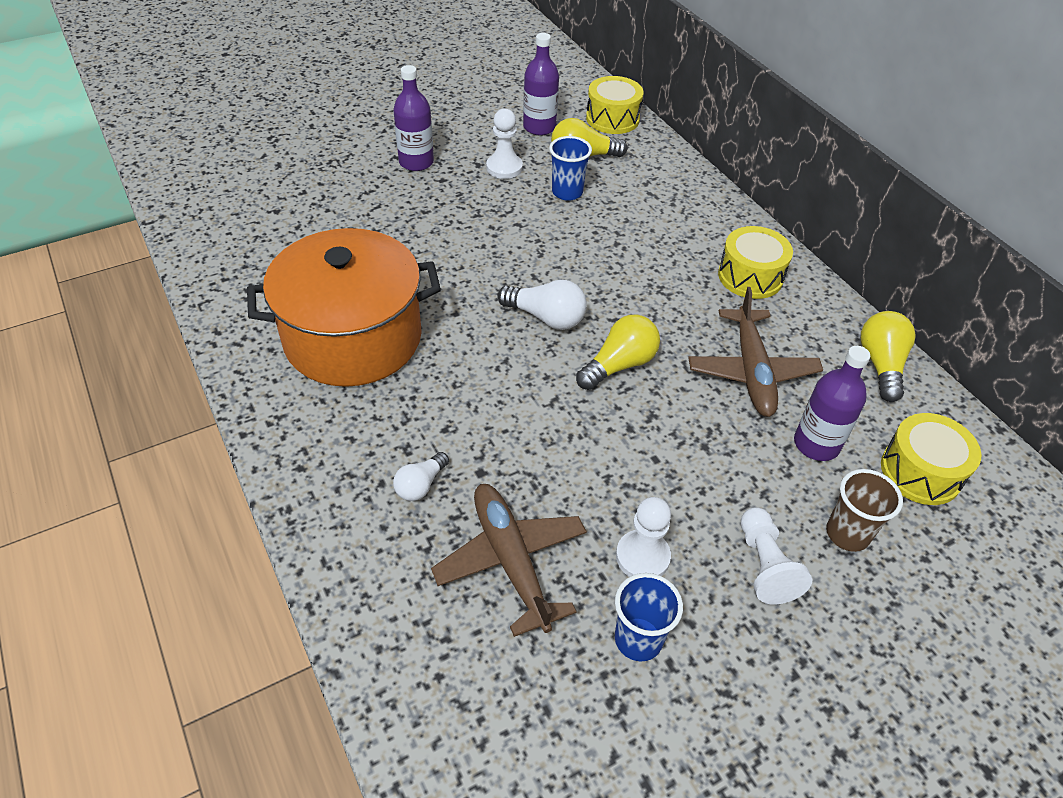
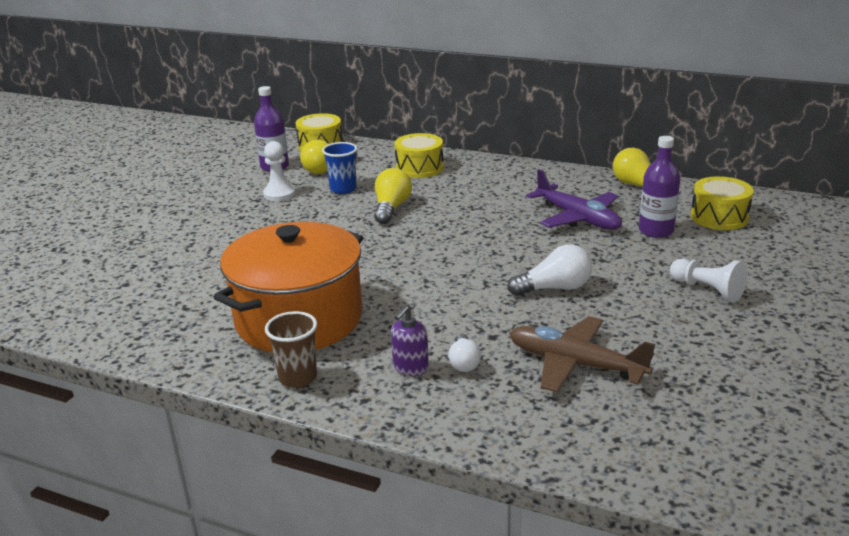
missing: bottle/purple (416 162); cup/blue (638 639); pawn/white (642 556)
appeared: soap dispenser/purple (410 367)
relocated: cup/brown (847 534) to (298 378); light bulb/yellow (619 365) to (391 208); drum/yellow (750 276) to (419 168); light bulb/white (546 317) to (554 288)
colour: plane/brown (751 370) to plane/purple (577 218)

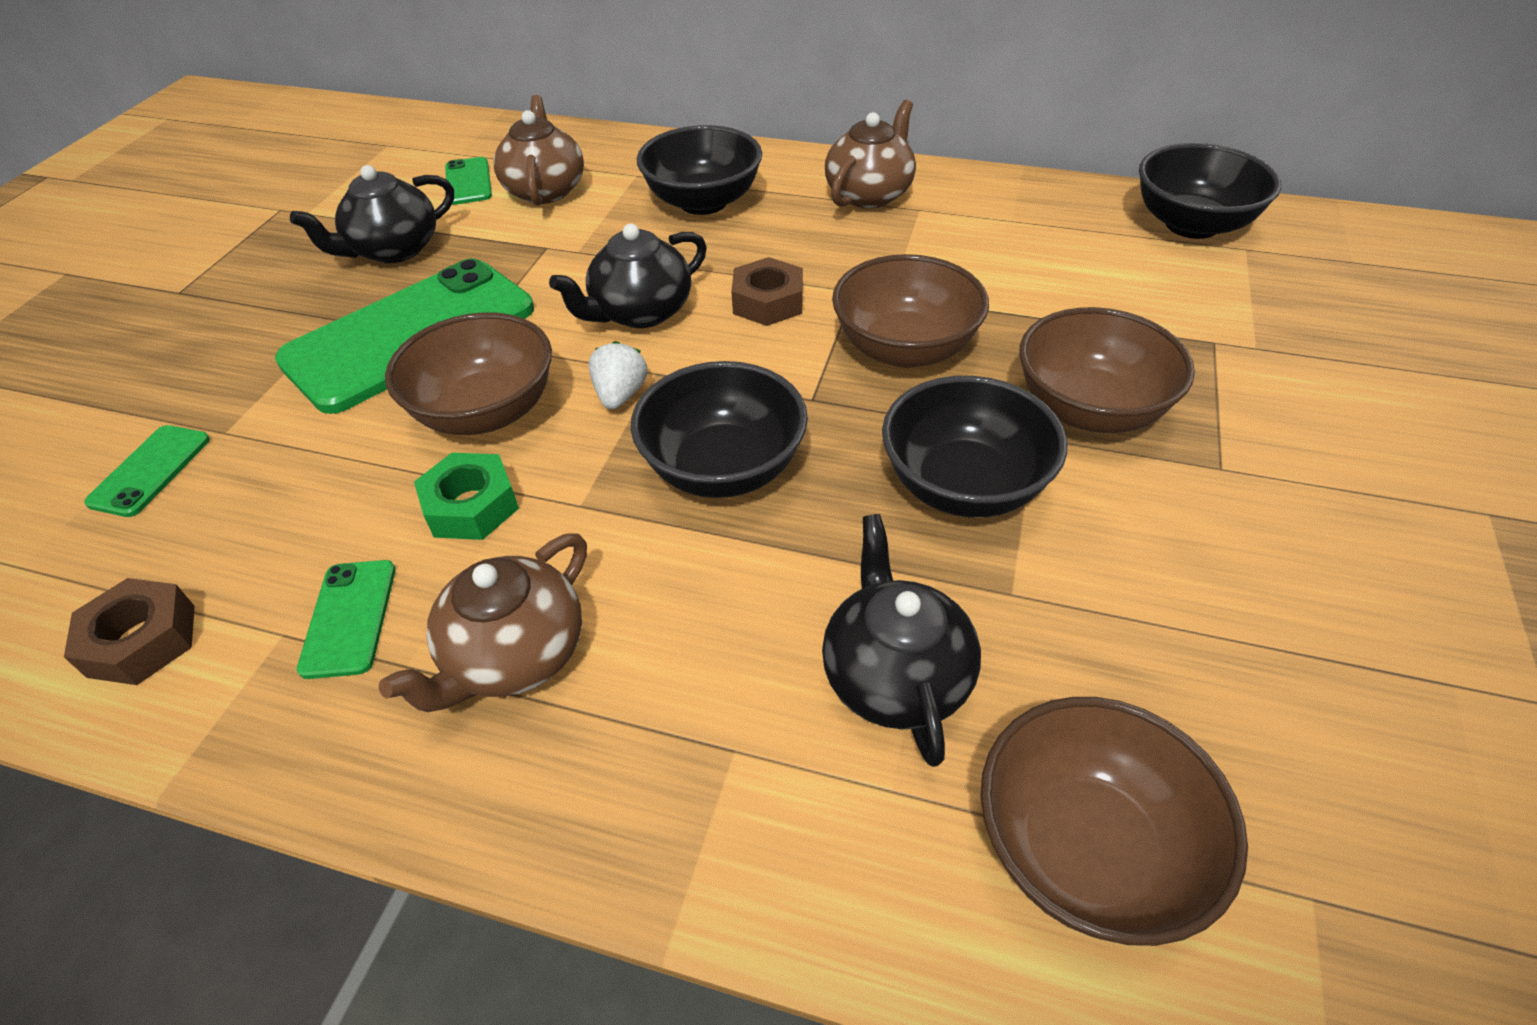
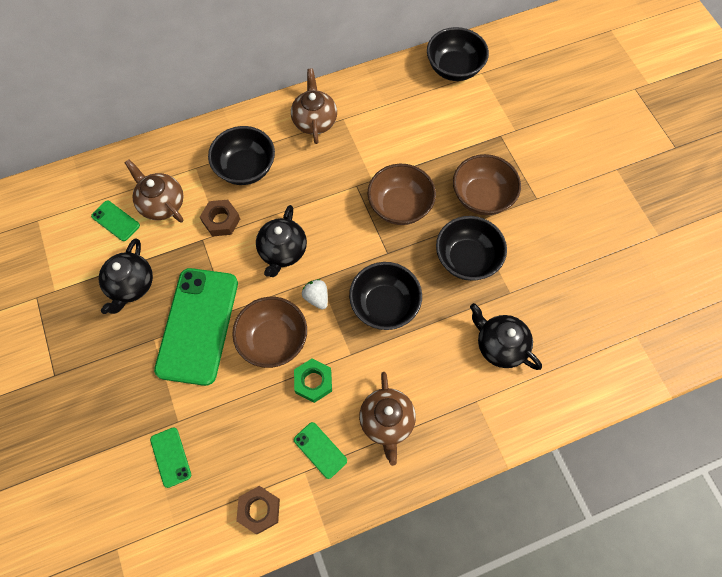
missing: bowl/brown (1086 849)
relocated: nut/brown (768 302) to (221 221)

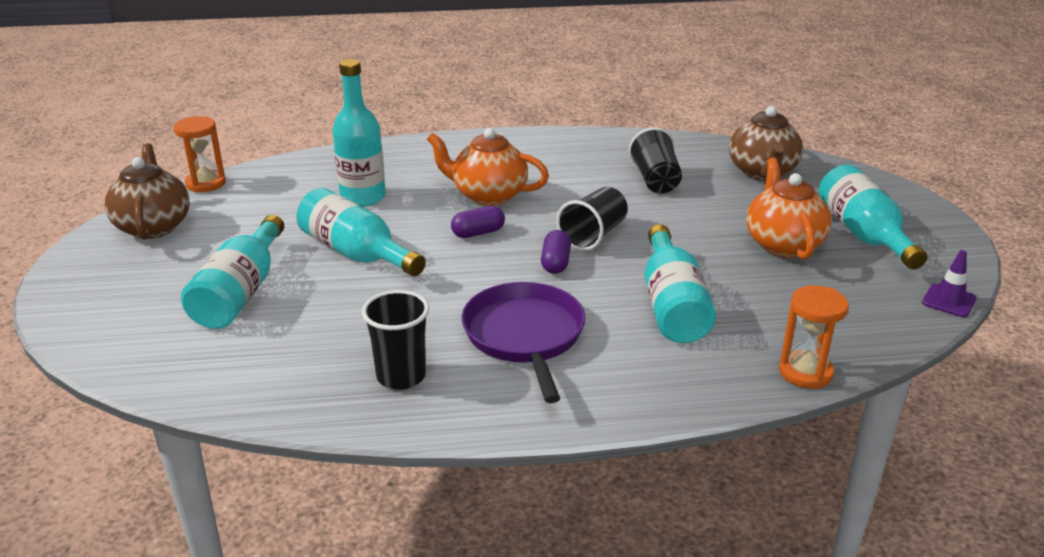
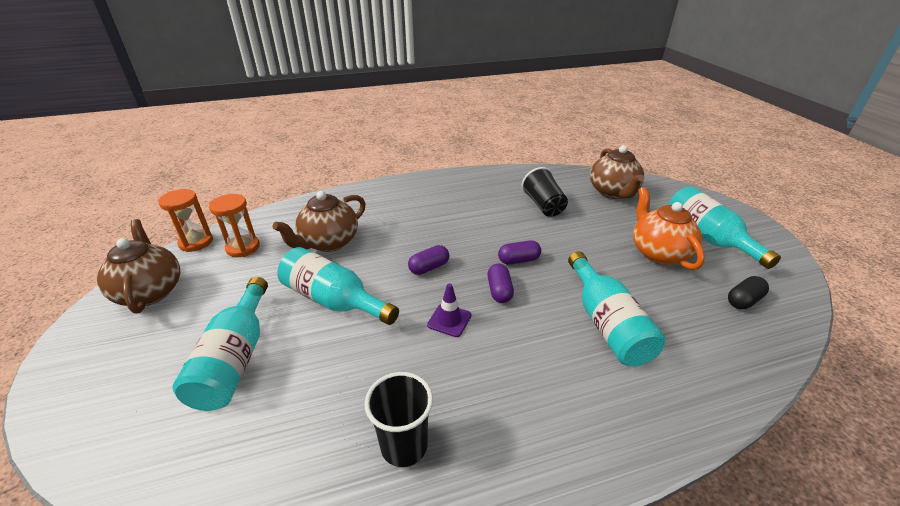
missing: teapot/orange (488 195); pan/purple (525 336)
appeared: capsule/black (743 300)
relocated: hourglass/orange (805 372) to (243 248); traffic cone/purple (948 301) to (449 320)
exchanged: bottle/turquoise (363 197) to teapot/brown (329 243); cup/black (593 235) to capsule/purple (518 260)

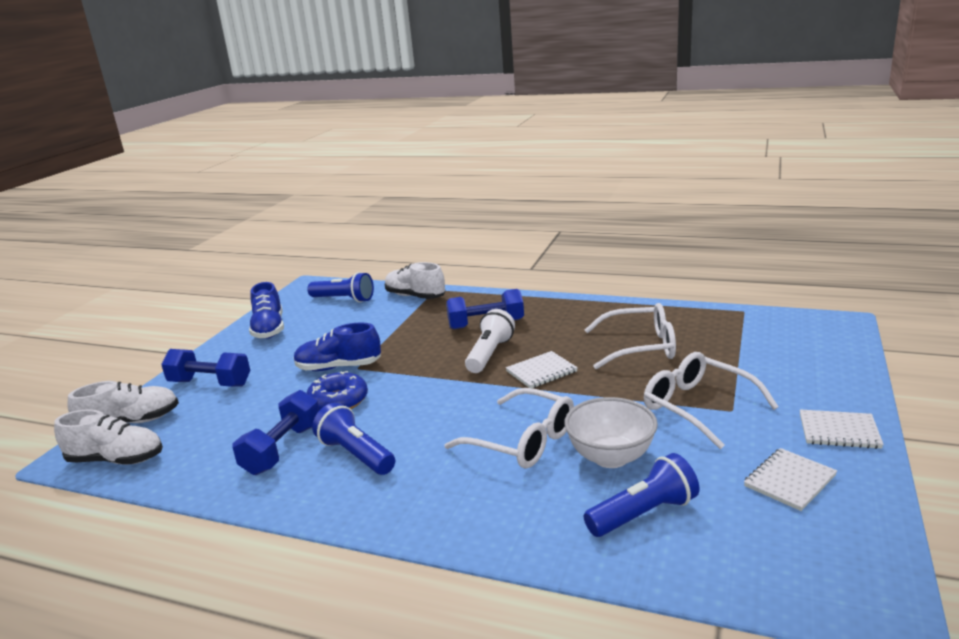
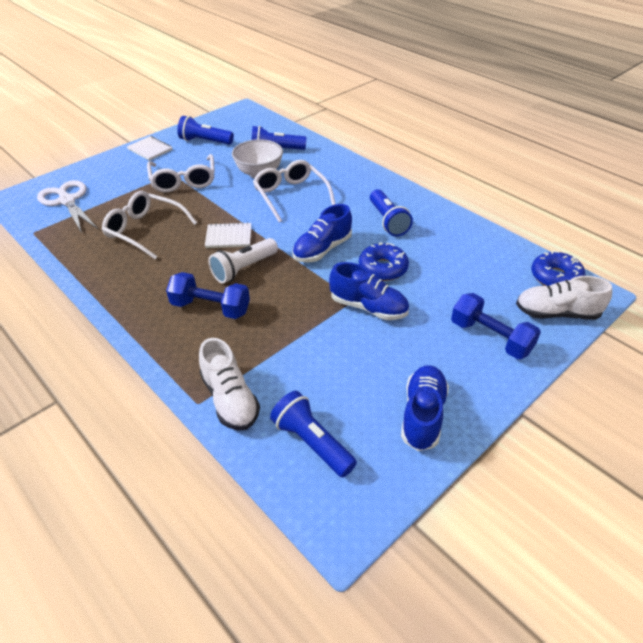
missing: dumbbell/blue (283 449)
appeared: scissors/white (67 201); shoe/blue (322 249)
exchanged: notebook/white (789 481) to flashlight/blue (205 141); shoe/white (116 460) to donut/blue (555 277)

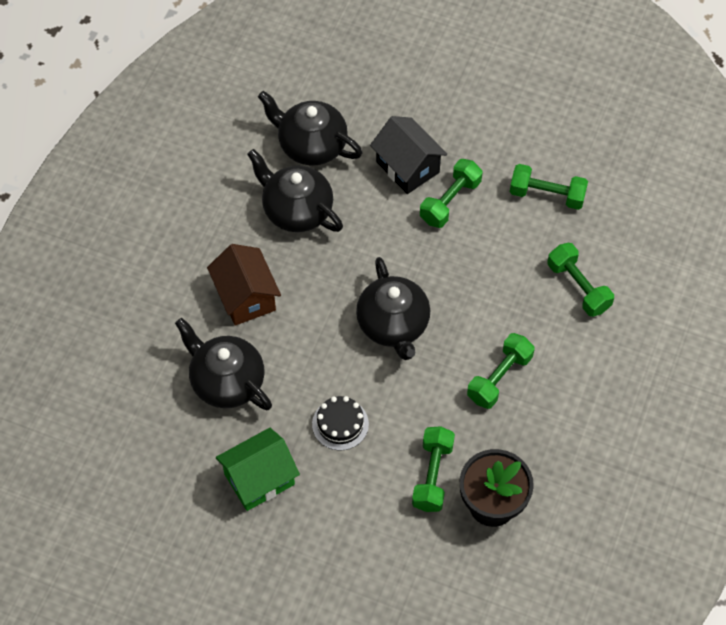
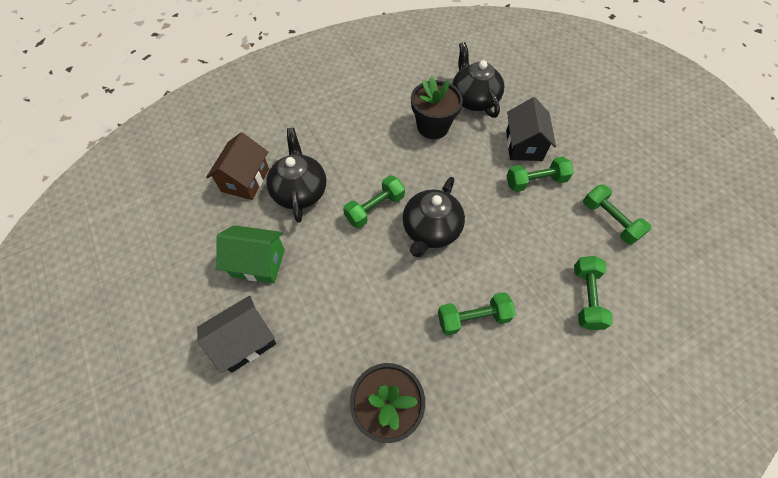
missing: cake/black (340 424)
appeared: house/black (245 341)
relocated: house/brown (246 297) to (245 180); dumbbell/green (432 475) to (375 208)
exchanged: teapot/black (296 210) to flower pot/black (433 126)

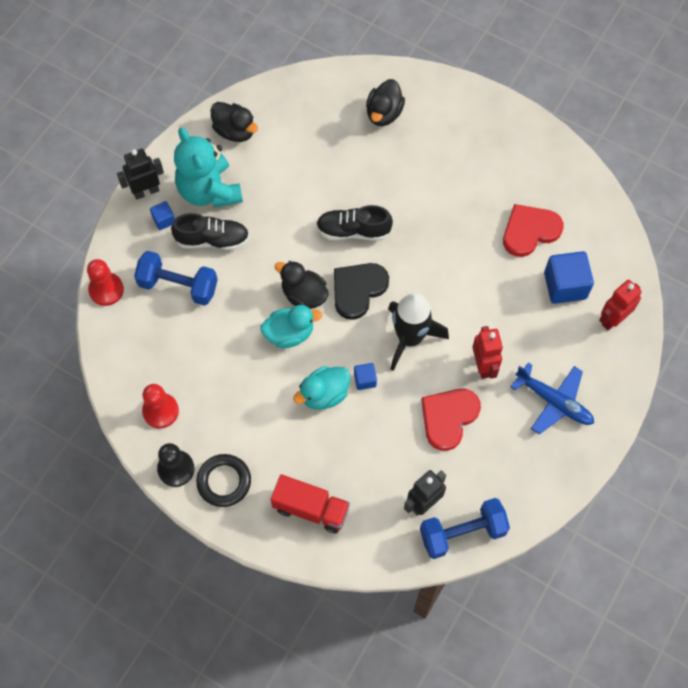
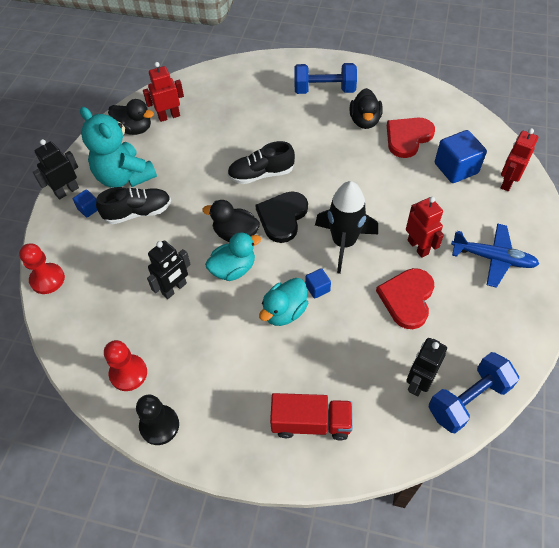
missing: ring/black (224 481)
appeared: robot/red (169 116); robot/black (174 289)
relocated: dumbbell/blue (178 286) to (324 90); duck/black (384 113) to (364 121)

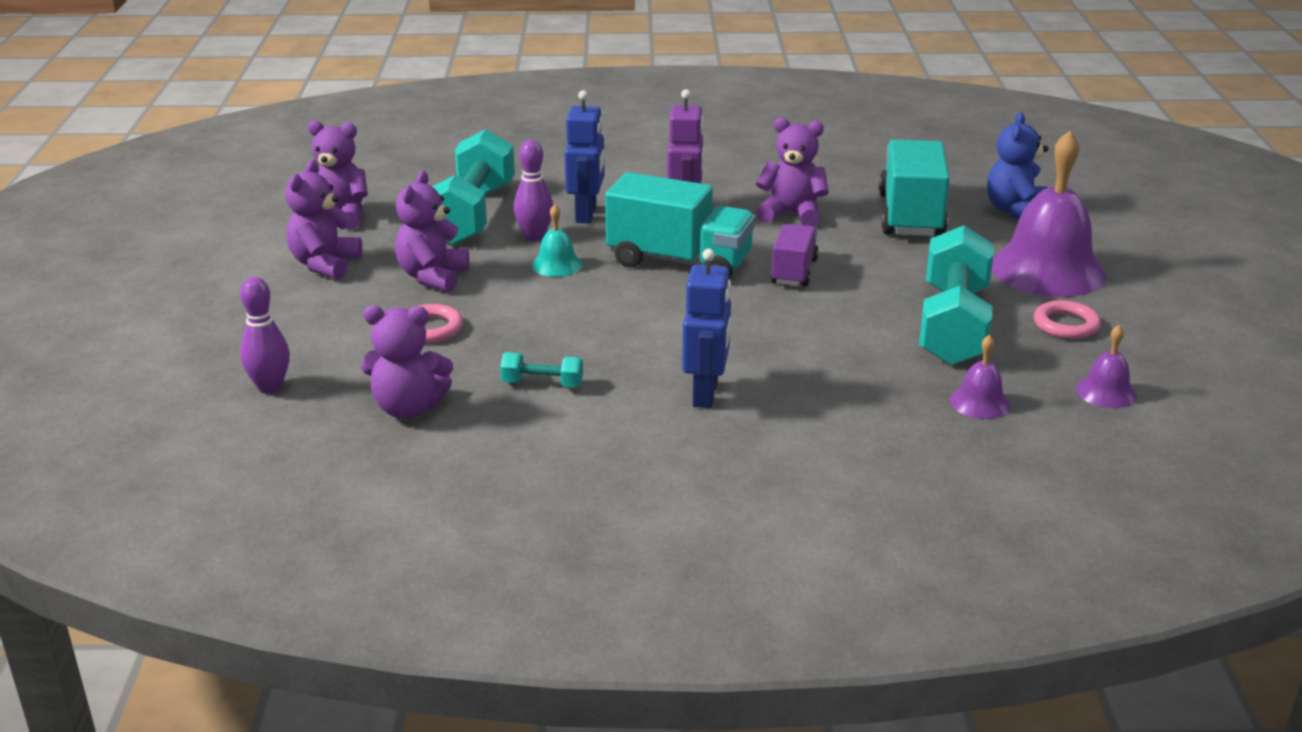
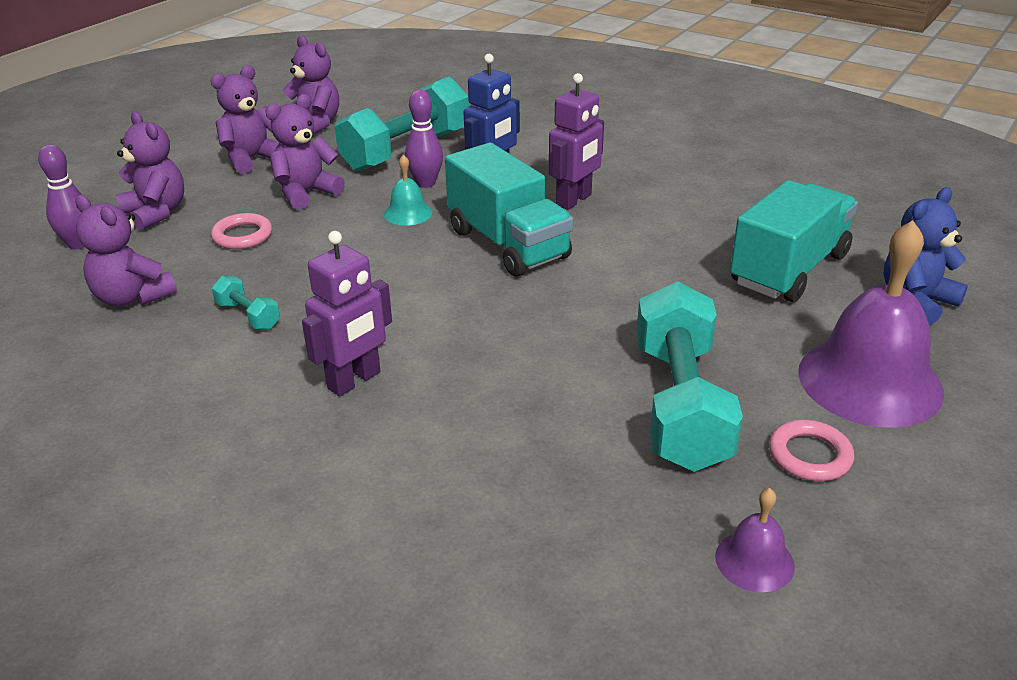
missing: truck/purple (794 271); bell/purple (979 402)
relocated: teddy bear/purple (792 214) to (156 213)
colour: robot/blue (706 394) to robot/purple (354 381)
spun: dumbbell/turquoise (954 325) = (680 405) 45 degrees counterclockwise

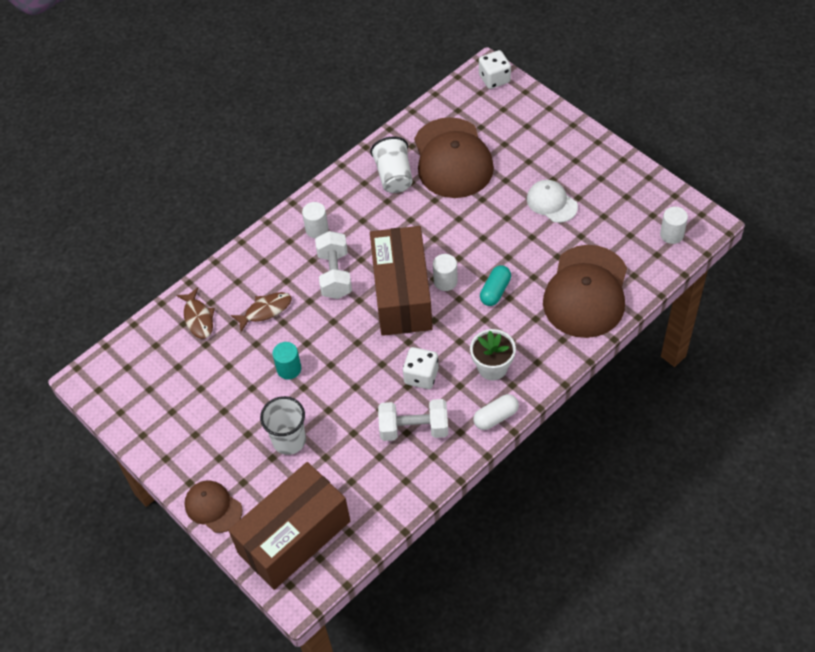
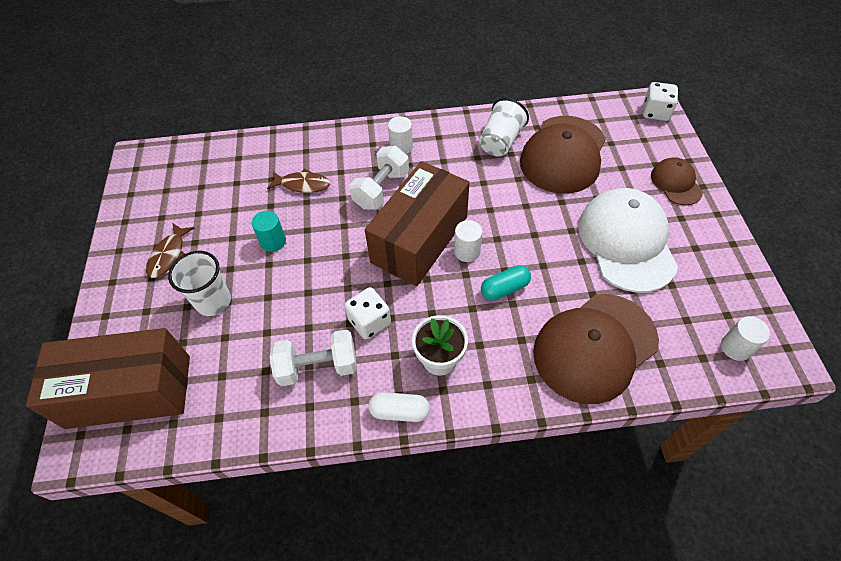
relocated: fish/brown (198 318) to (169 255); cap/brown (213 507) to (676 183)
spun: dumbbell/white (414 429) = (318 367) 45 degrees counterclockwise
size: cap/white (551 203) = (626 242) x1.92

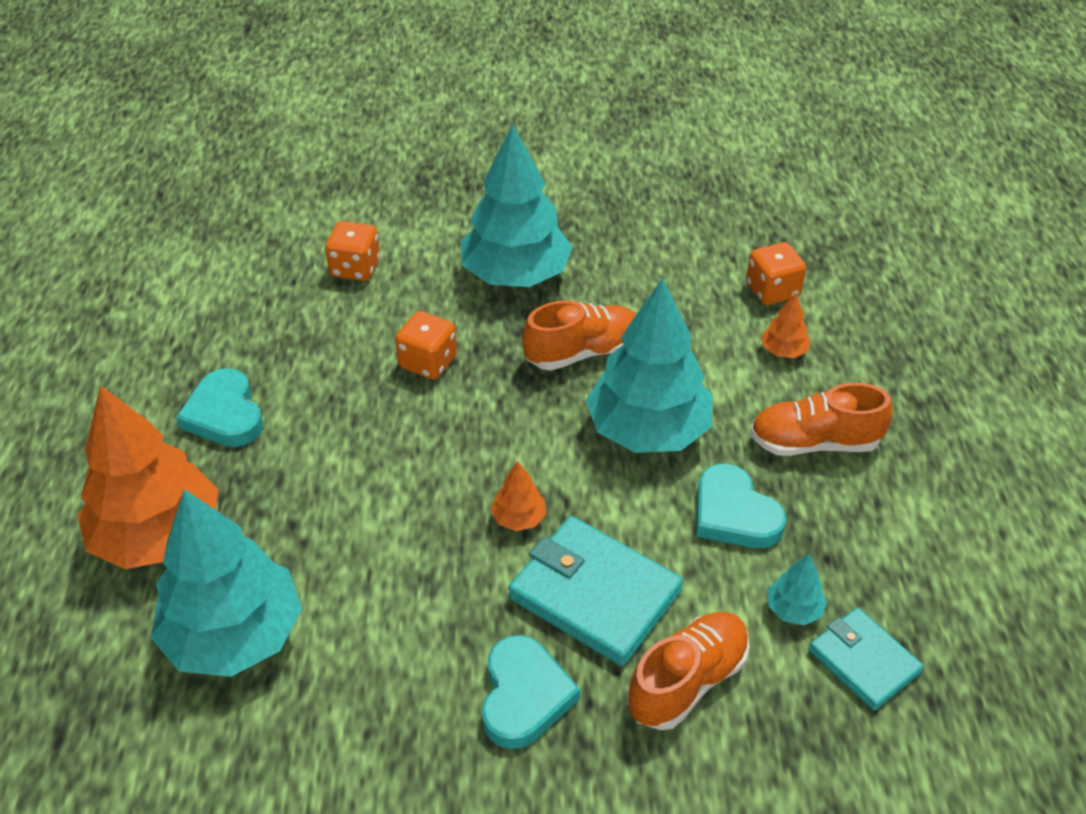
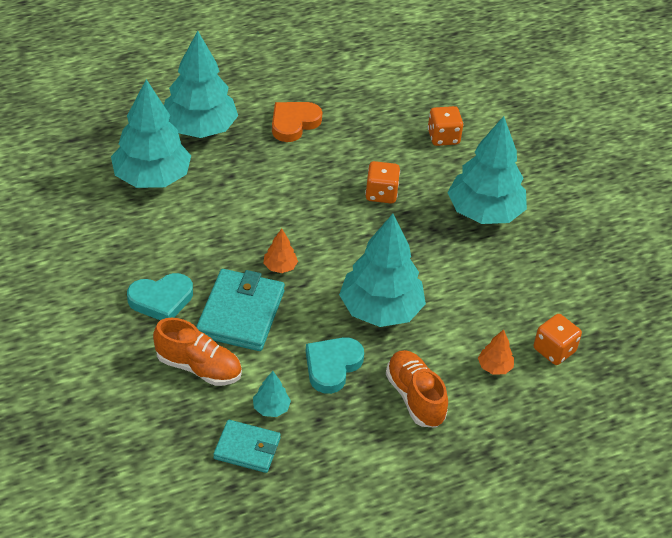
missing: shoe/orange (583 352)
colour: tree/orange (158 536) to tree/turquoise (199 128); heart/turquoise (225 414) to heart/orange (294 123)
spun: wallet/turquoise (864 661) = (247 448) 75 degrees clockwise

